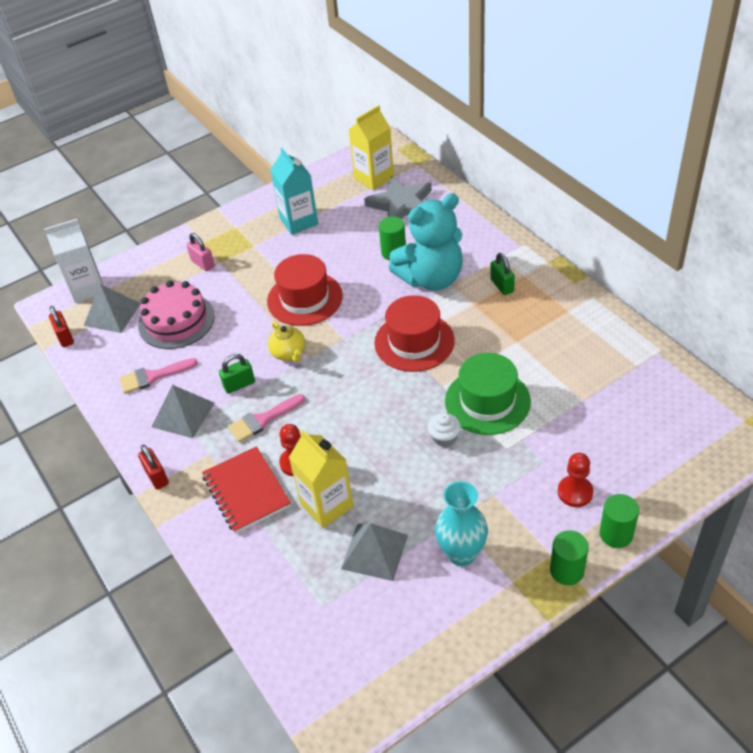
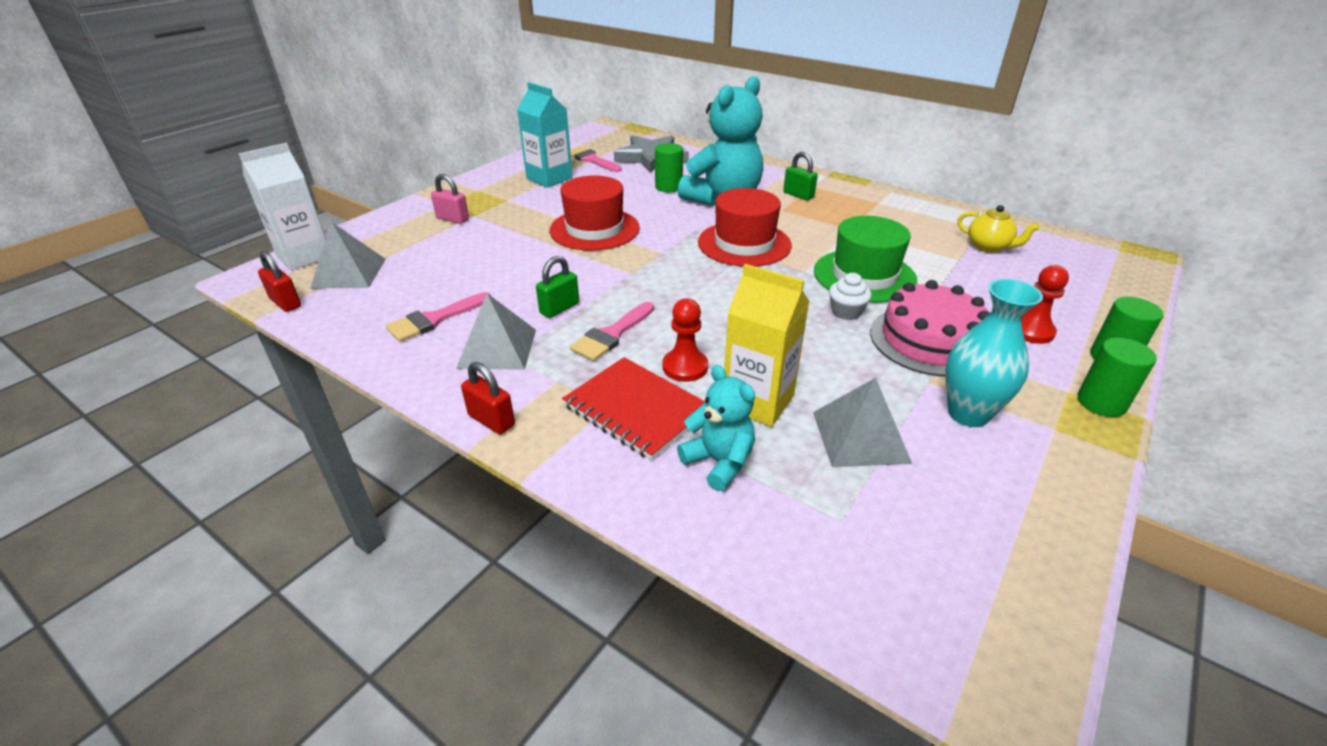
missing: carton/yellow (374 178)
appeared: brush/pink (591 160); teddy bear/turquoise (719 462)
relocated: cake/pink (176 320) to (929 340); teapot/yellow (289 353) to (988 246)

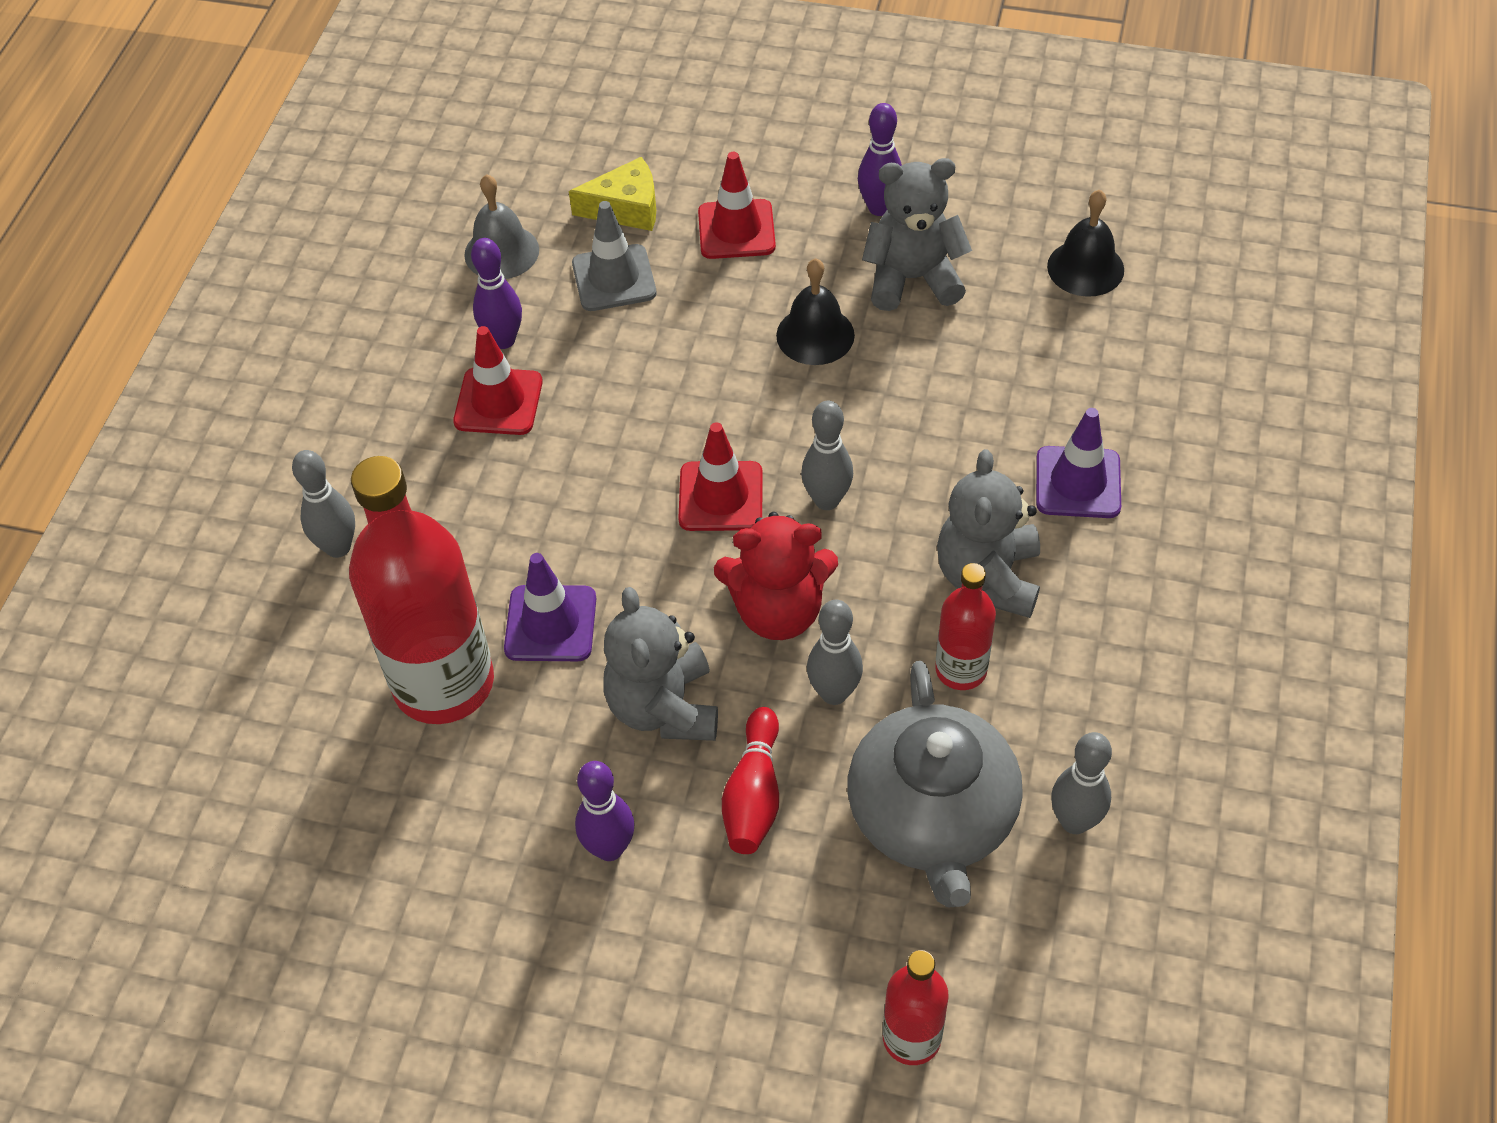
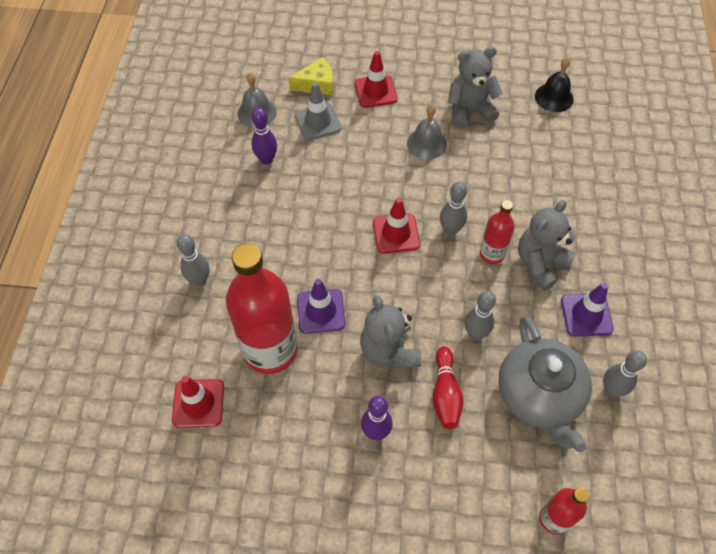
missing: teddy bear/red (778 611); bowling pin/purple (879 208)
relocated: traffic cone/red (498 402) to (198 403); bottle/red (961 670) to (492 254); traffic cone/purple (1078 483) to (586 315)
colour: bell/black (815 335) to bell/grey (426 143)
spun: teddy bear/grey (988 577) = (540 263) 45 degrees clockwise

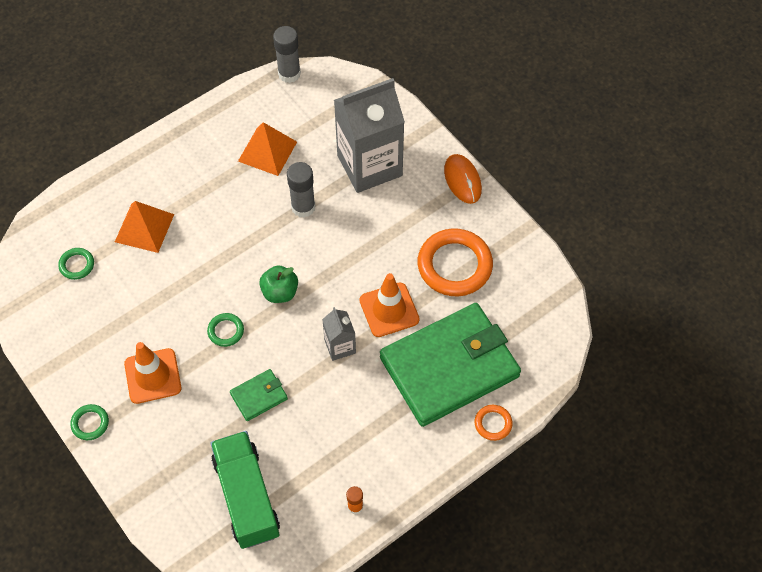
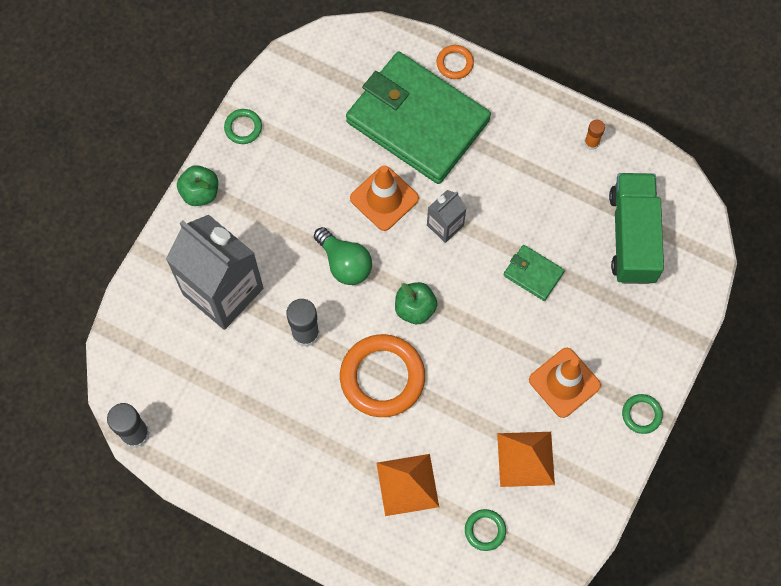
appeared: light bulb/green (345 263)
relocated: ring/green (226 331) to (243 128); ring/orange (454 265) to (382 377); pyramid/orange (267 151) to (525 459)
exchanged: mouse/orange (462 180) to apple/green (200 192)
spun: truck/green (247 497) = (632 236) 135 degrees clockwise

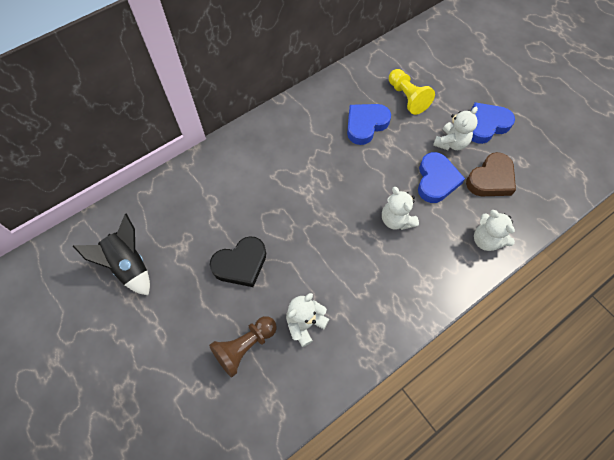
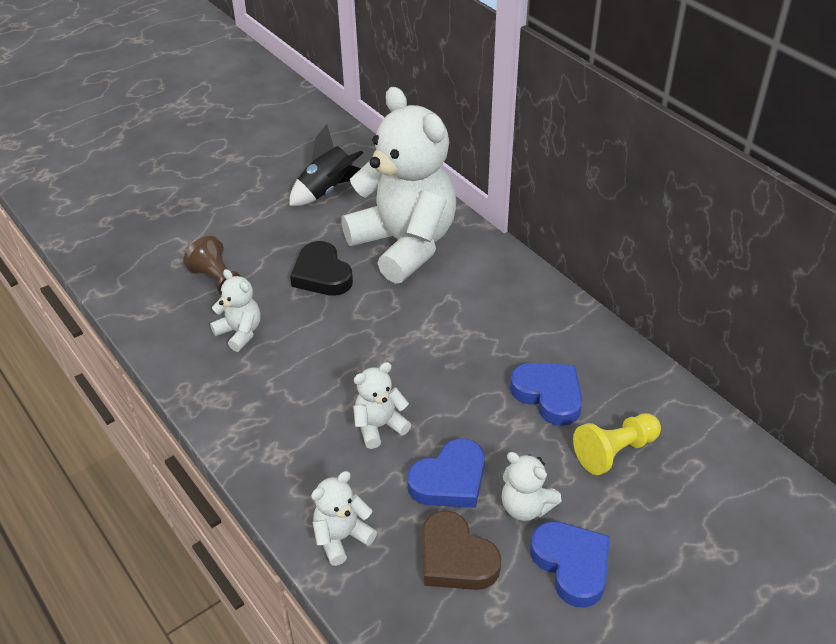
appeared: teddy bear/white (404 244)
spun: heart/blue (436 180) = (449 480) 45 degrees counterclockwise

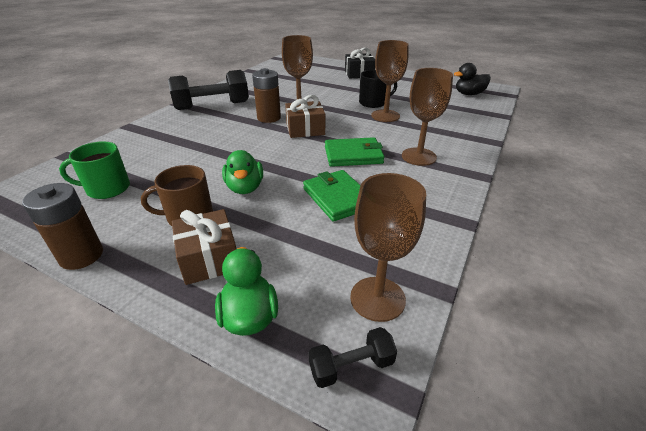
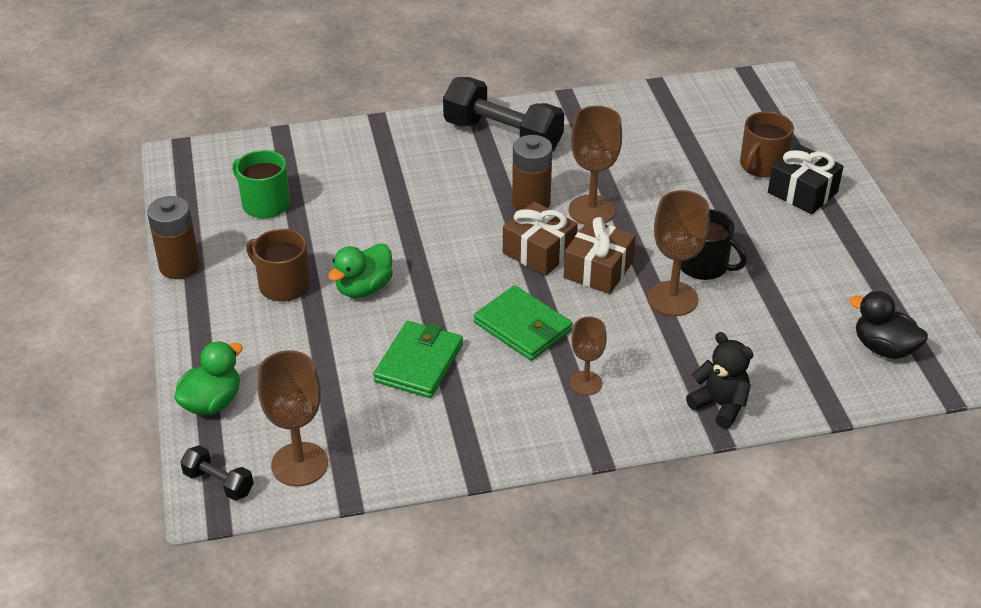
appeared: teddy bear/black (720 405); mug/brown (762 165)
relocated: gift/brown (209 258) to (598 270)
size: goblet/brown (419 156) = (586 383) x0.61

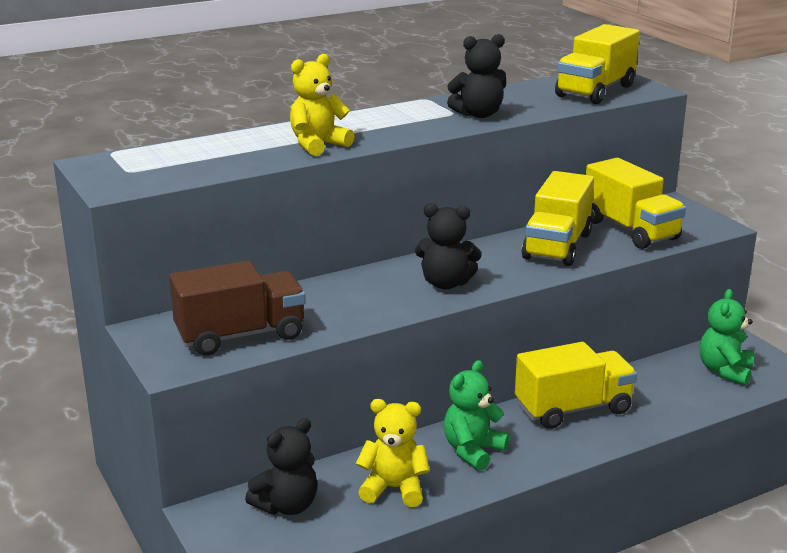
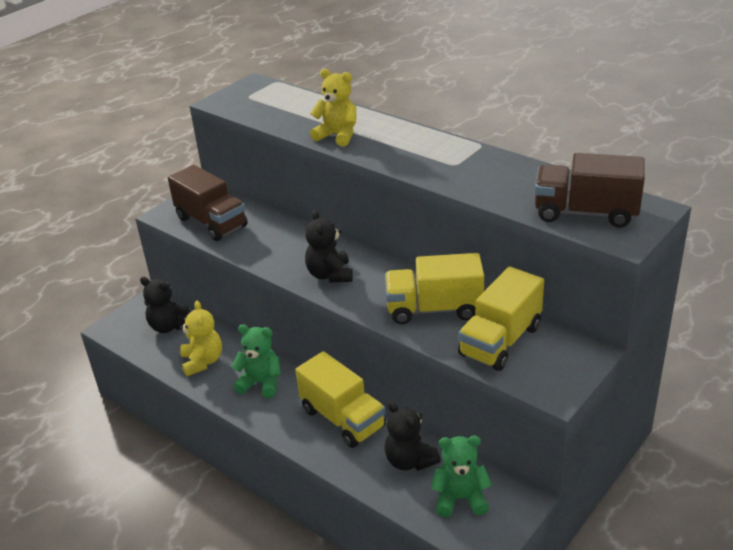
relocated: teddy bear/black (478 114) to (410 461)
colour: truck/yellow (595 91) to truck/brown (586 213)

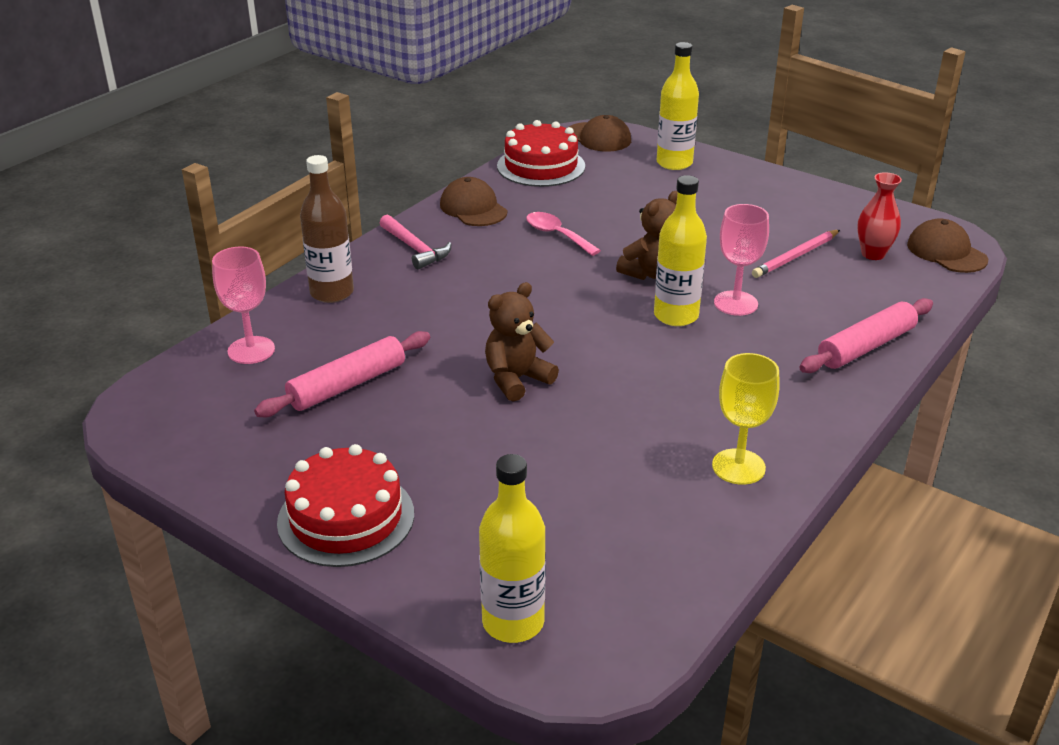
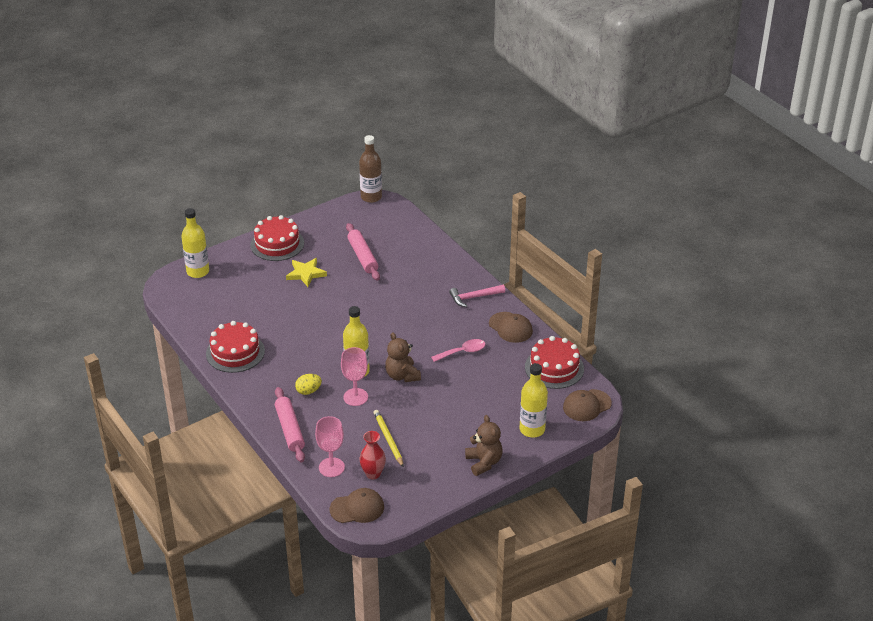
appeared: star/yellow (306 274); egg/yellow (308 391)
relocated: goblet/pink (251 350) to (331 467); bottle/brown (332 293) to (371 197); teddy bear/brown (517 379) to (484 462)
exchanged: goblet/yellow (738 467) to cake/red (235 352)
colour: pencil/pink (795 256) to pencil/yellow (388 439)
spun: cap/brown (473 208) = (510 327) 60 degrees clockwise

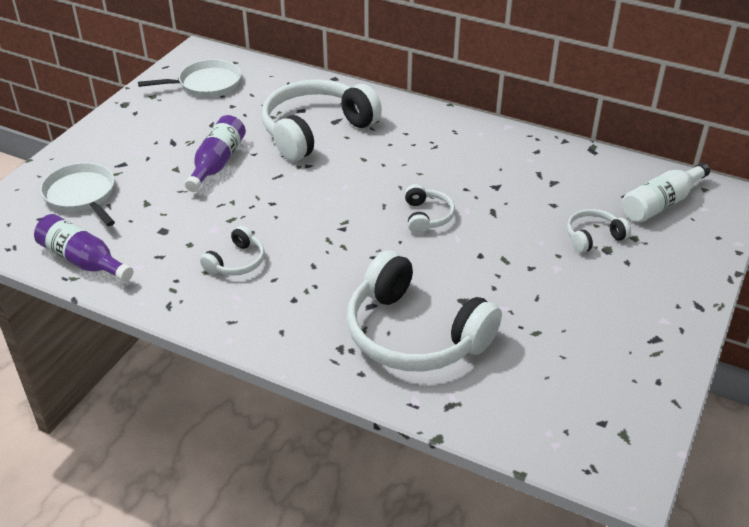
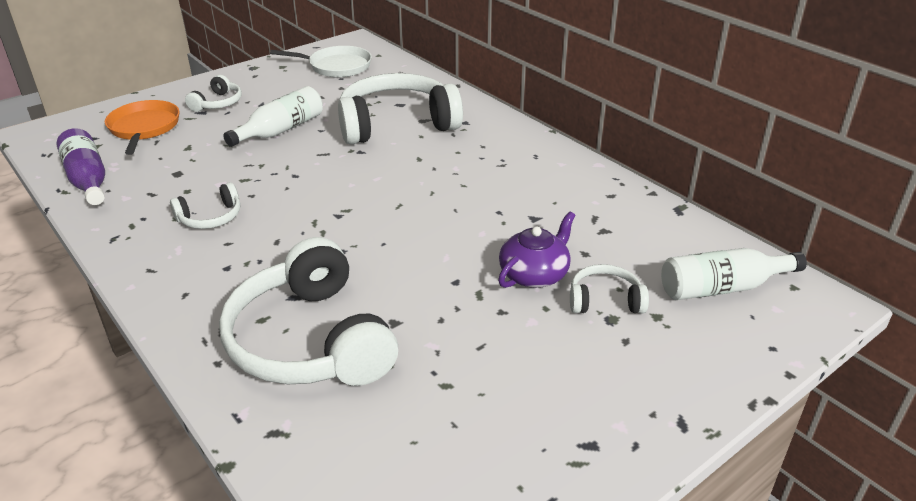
appeared: teapot/purple (534 274)
relocated: headphones/white (427 216) to (218 103)
colour: pan/white (81 195) to pan/orange (144 128); bottle/purple (217 163) to bottle/white (281 130)

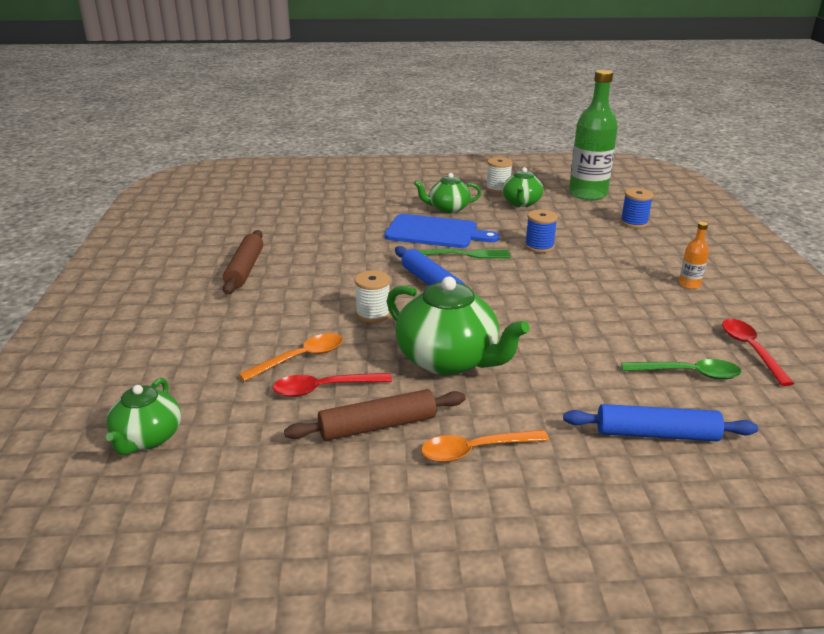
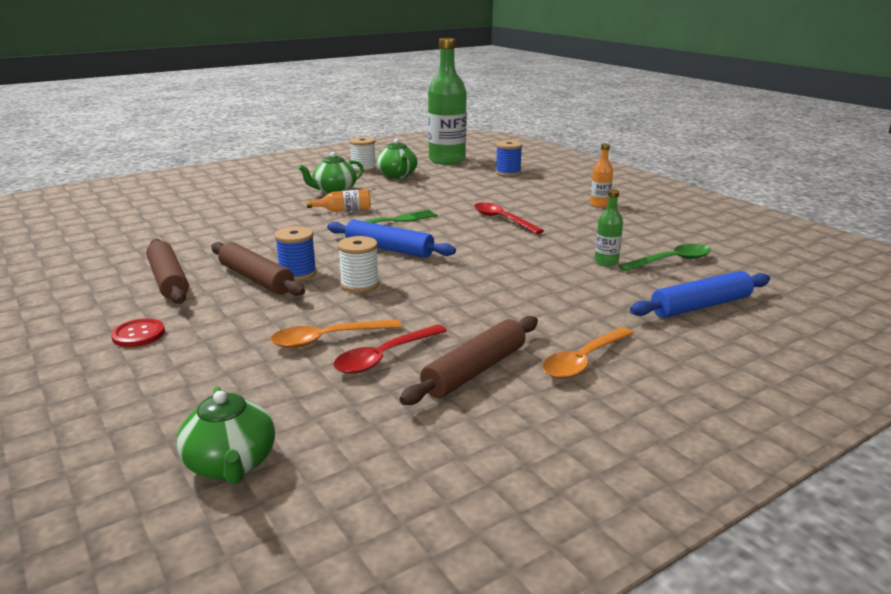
missing: teapot/green (448 360)
appeared: button/red (138 334); rolling pin/brown (256 279); bottle/green (606 262)
relocated: spool/blue (539 246) to (298 273); spoon/red (750 350) to (502 220)
exchanged: cutting board/blue (435 232) to bottle/orange (344 210)
spun: spoon/orange (300 358) = (328 339) 135 degrees counterclockwise

